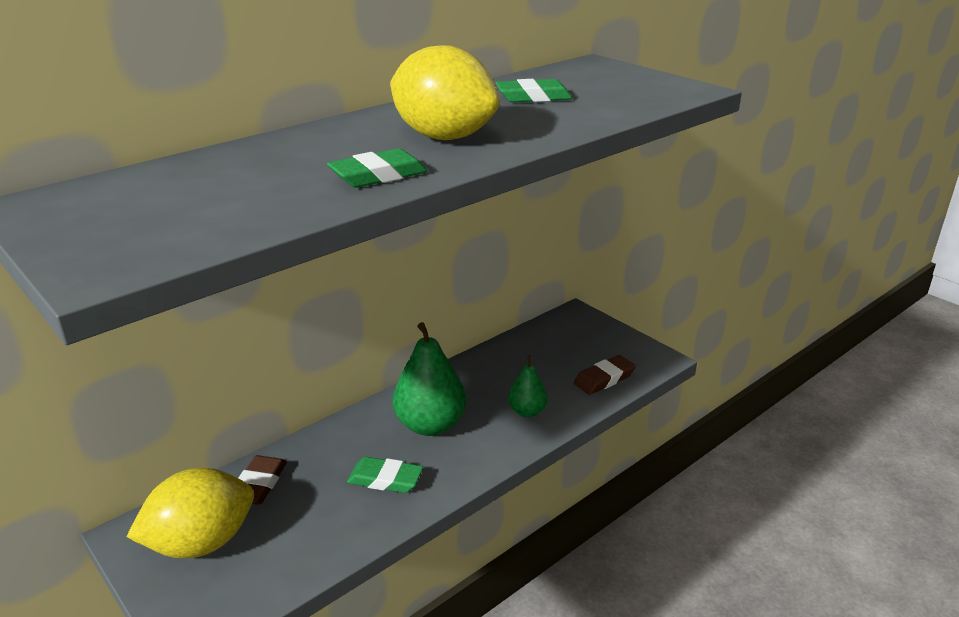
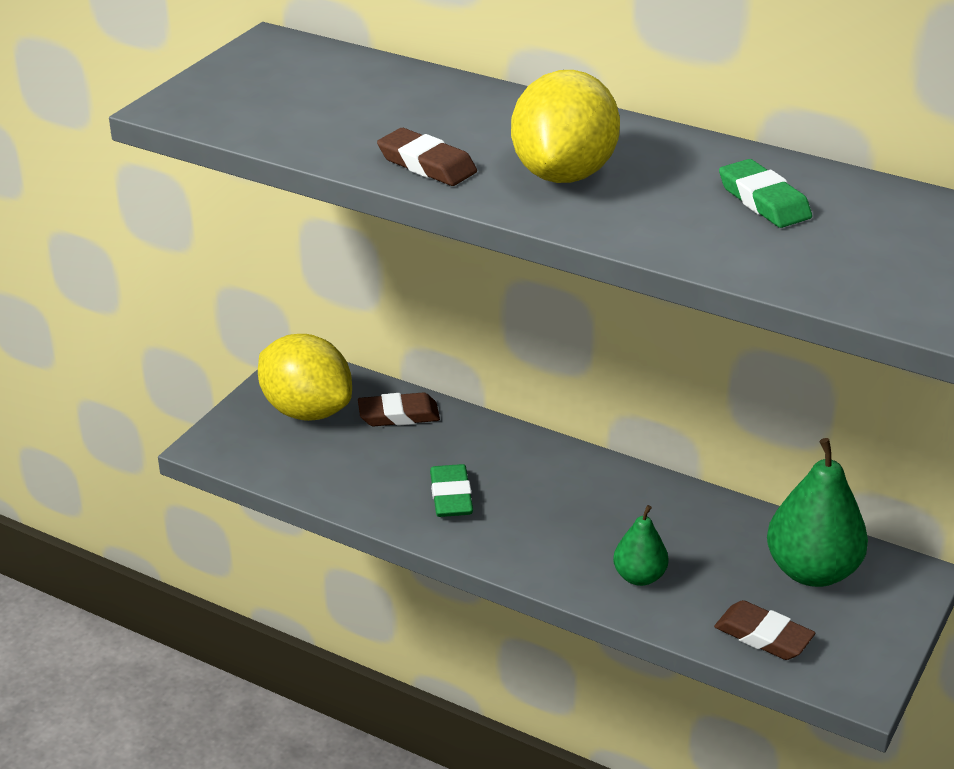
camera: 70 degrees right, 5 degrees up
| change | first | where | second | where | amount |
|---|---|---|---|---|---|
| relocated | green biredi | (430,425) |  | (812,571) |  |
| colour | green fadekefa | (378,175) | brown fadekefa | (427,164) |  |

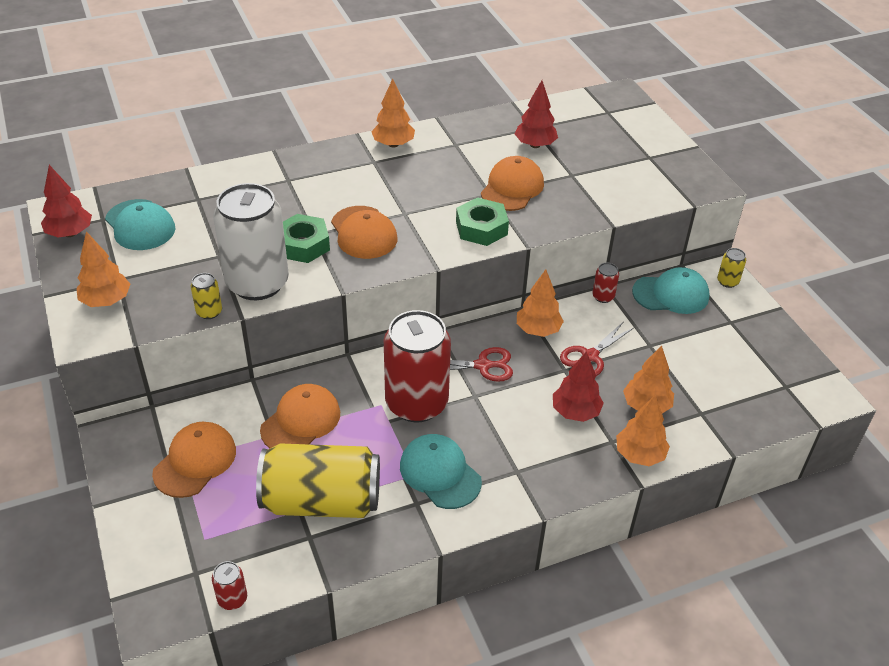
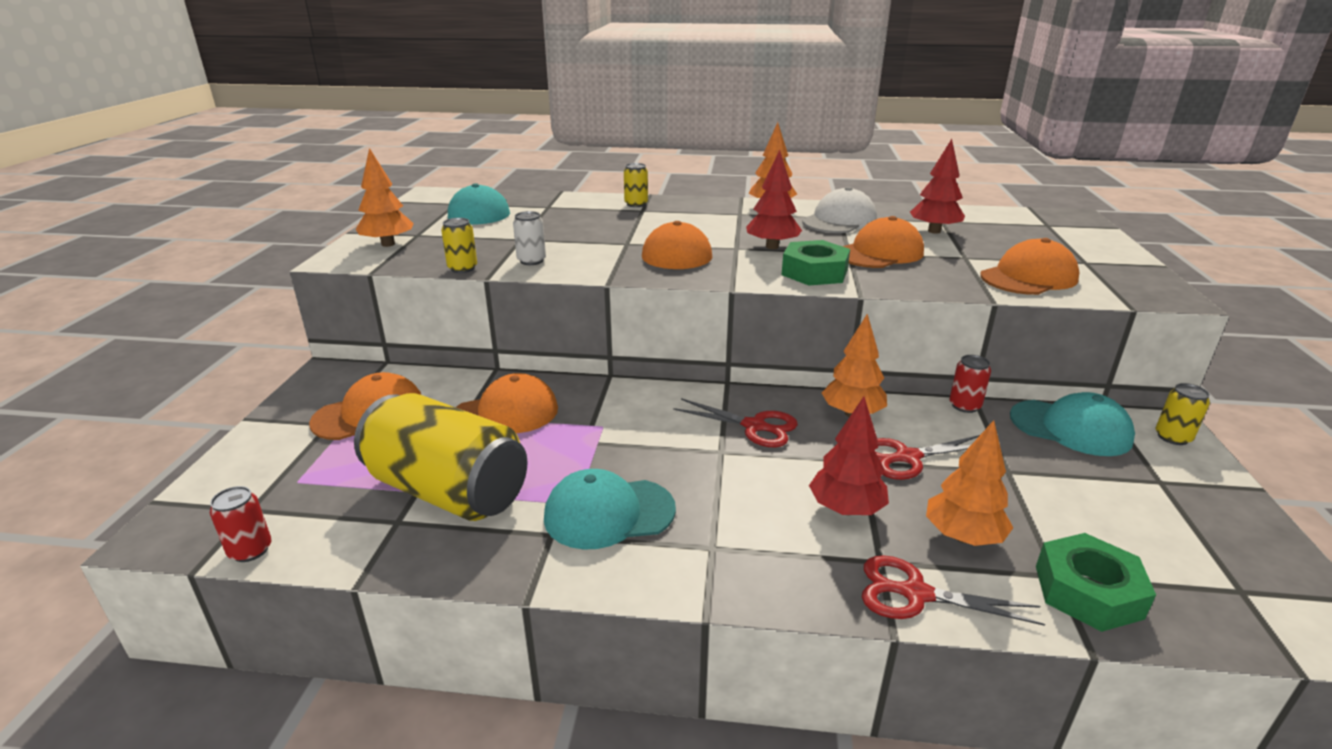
camera: 30 degrees right, 15 degrees down
| change | first | where | second | where | amount |
|---|---|---|---|---|---|
| missing | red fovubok | (416,403) |  |  |  |
| appeared |  |  | yellow fovubok | (636,204) |  |
| appeared |  |  | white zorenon | (839,220) |  |
| appeared |  |  | orange zorenon | (1028,277) |  |
| relocated | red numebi | (70,233) |  | (772,247) |  |
| relocated | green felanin | (303,245) |  | (1087,592) |  |
| exchanged | orange numebi | (639,455) | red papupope | (916,594) |  |
| spun | turquoise zorenon | (440,473) |  | (609,513) | 90 degrees counterclockwise |
| size | white fovubok | (257,283) |  | (531,261) | x0.40 |

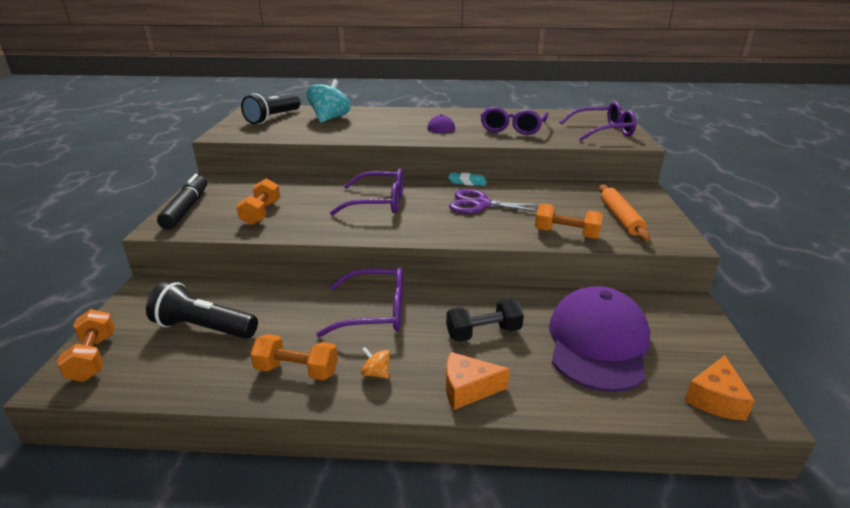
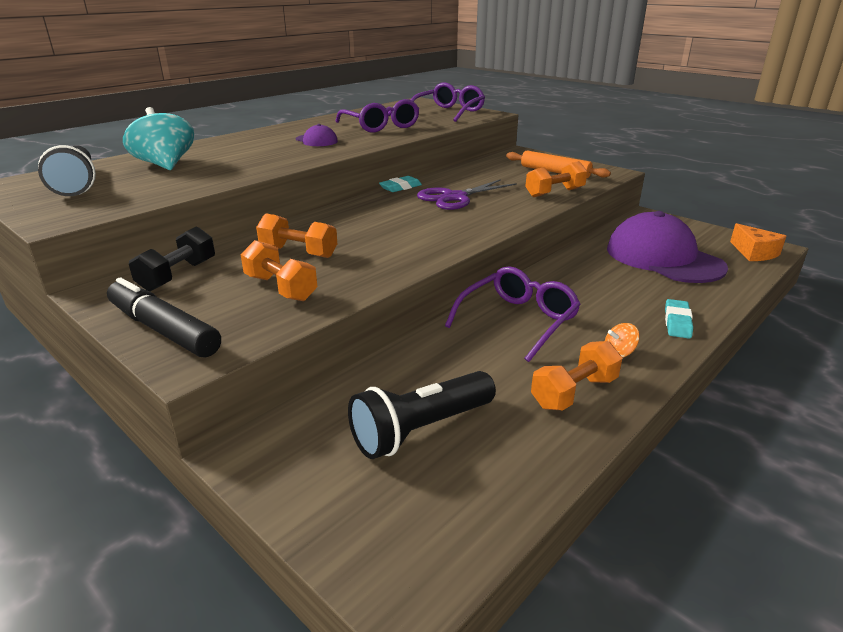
camera: 50 degrees left, 0 degrees up
| change | first | where | second | where | amount |
|---|---|---|---|---|---|
| missing | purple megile | (378,202) |  |  |  |
| relocated | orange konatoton | (93,357) |  | (298,252) |  |
| relocated | black konatoton | (483,333) |  | (178,275) |  |
| exchanged | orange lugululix | (468,389) | turquoise fadekefa | (677,322) |  |

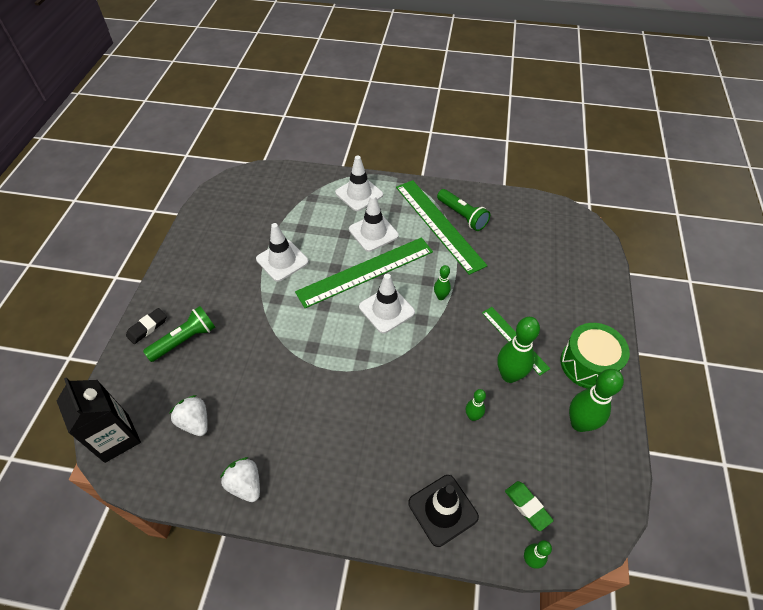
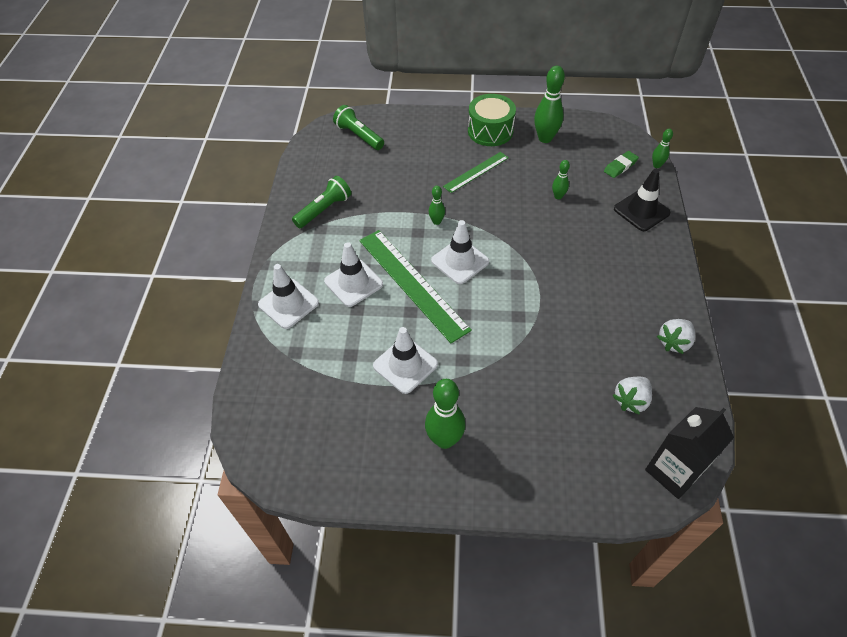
camera: 95 degrees left, 0 degrees up
| change | first | where | second | where | amount |
|---|---|---|---|---|---|
| missing | black fadekefa | (147,327) |  |  |  |
| missing | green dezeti | (438,224) |  |  |  |
| relocated | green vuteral | (185,340) |  | (359,136) |  |
| relocated | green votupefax | (509,375) |  | (444,440) |  |

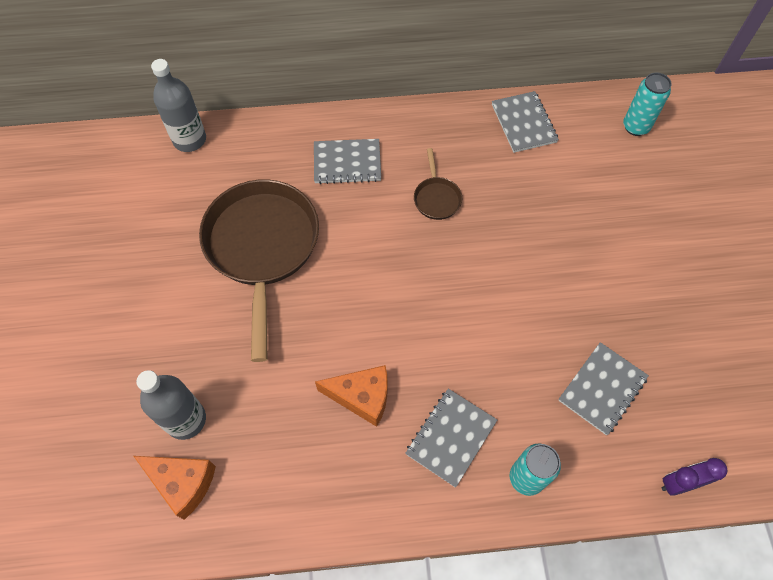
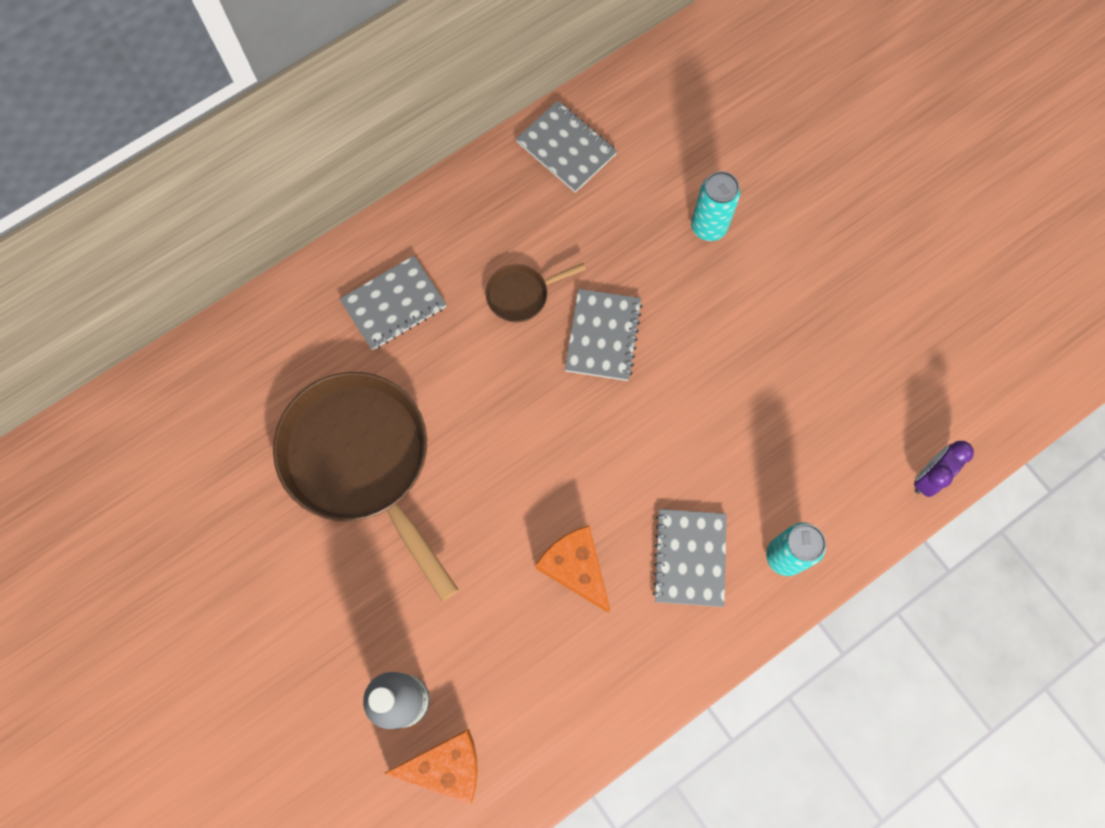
camera: 30 degrees left, 10 degrees up
| change | first | where | second | where | amount |
|---|---|---|---|---|---|
| missing | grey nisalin | (189,140) |  |  |  |
| relocated | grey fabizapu | (602,389) |  | (603,336) |  |
| relocated | turquoise fovubok | (635,127) |  | (708,227) |  |
| spun | orange lugululix | (362,397) |  | (575,568) | 105 degrees counterclockwise |
| spun | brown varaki | (436,198) |  | (521,295) | 105 degrees clockwise |

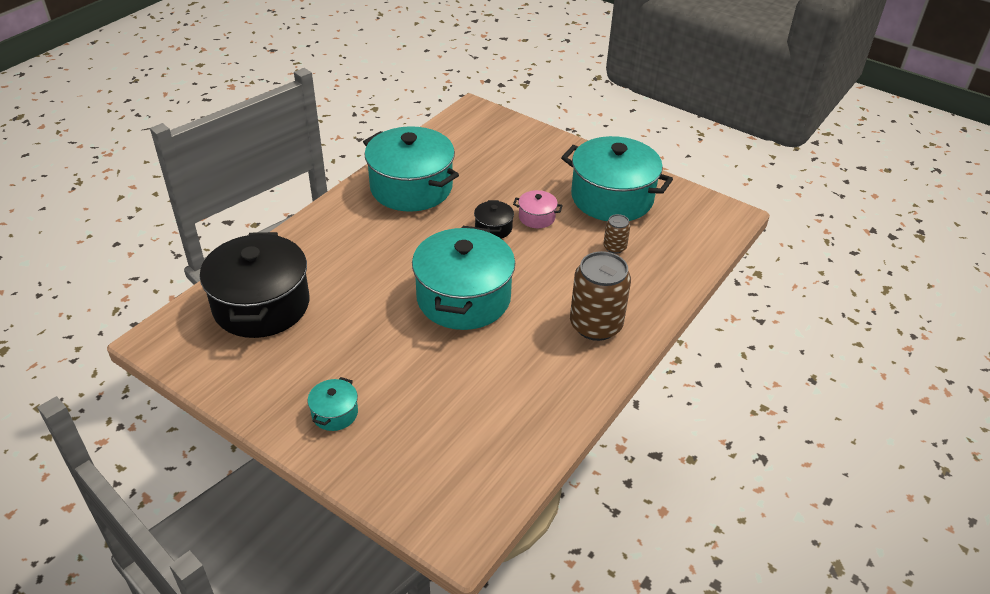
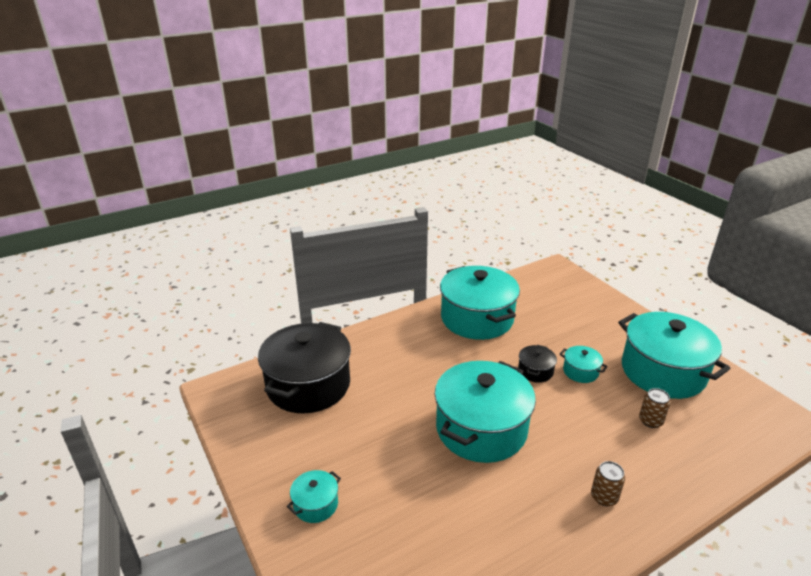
camera: 25 degrees right, 10 degrees down
| change | first | where | second | where | amount |
|---|---|---|---|---|---|
| colour | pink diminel | (536,217) | turquoise diminel | (580,371) |  |
| size | brown fovubok | (595,325) |  | (604,497) | x0.48 |

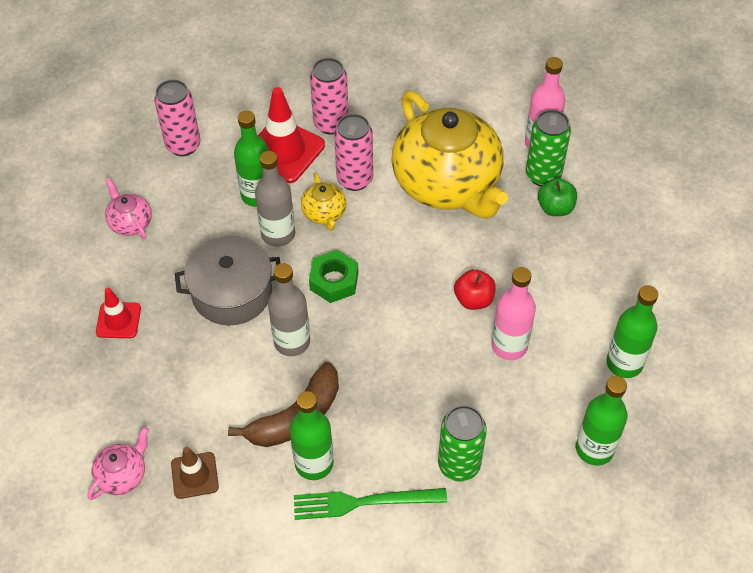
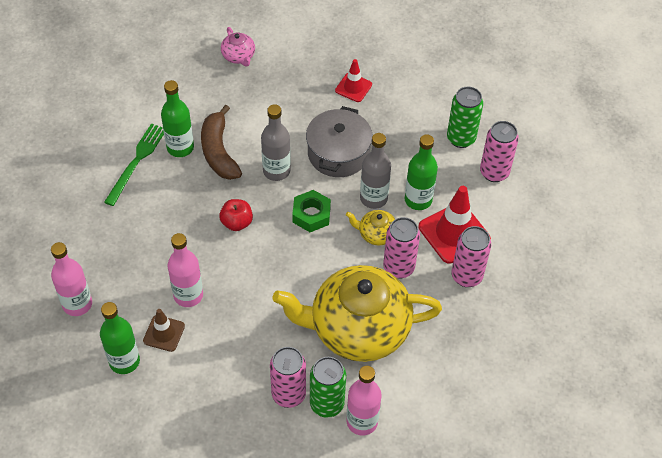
camera: 115 degrees right, 0 degrees up
| change | first | where | second | where | amount |
|---|---|---|---|---|---|
| missing | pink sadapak | (130,222) |  |  |  |
| relocated | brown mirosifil | (194,475) |  | (164,333) |  |
| relocated | green fovubok | (459,465) |  | (461,138) |  |
| relocated | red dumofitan | (473,299) |  | (237,222) |  |
| exchanged | green dumofitan | (555,208) | pink fovubok | (288,394) |  |
| colour | green nisalin | (594,449) | pink nisalin | (77,304) |  |

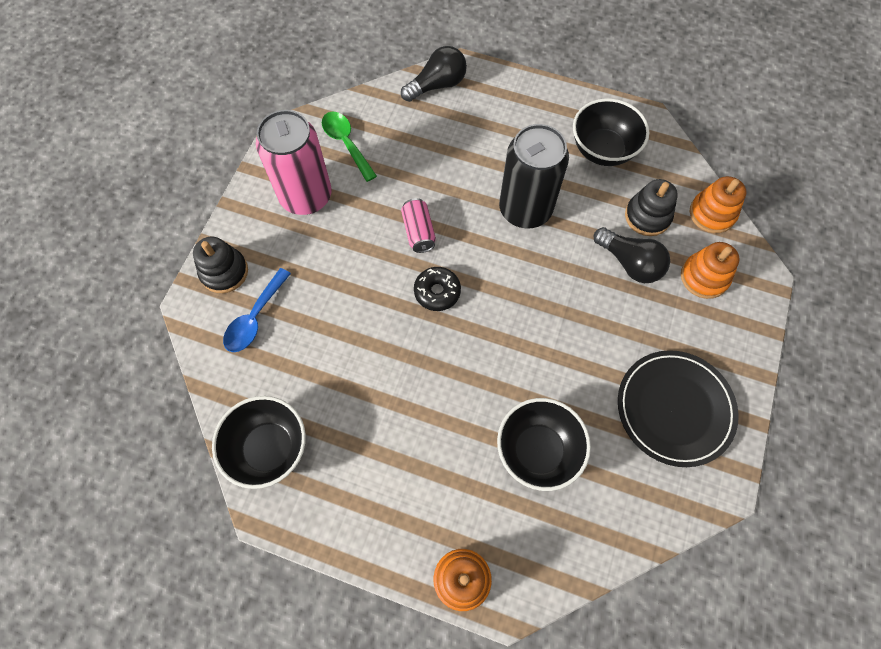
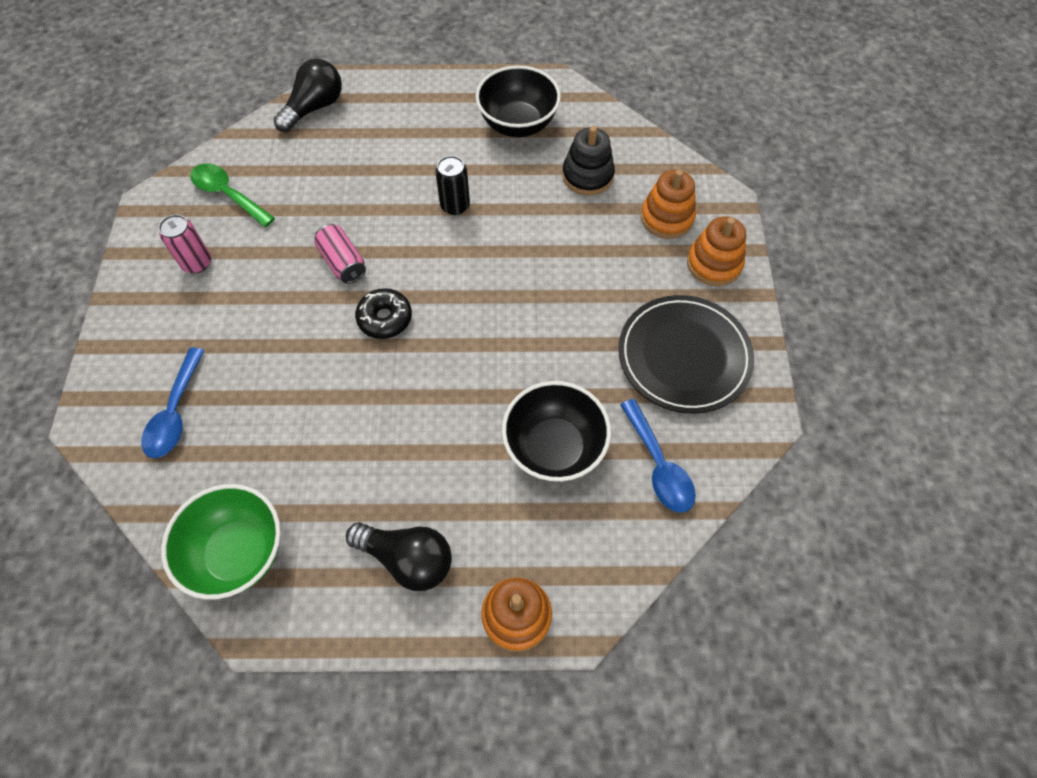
camera: 20 degrees left, 5 degrees down
| change | first | where | second | where | amount |
|---|---|---|---|---|---|
| missing | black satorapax | (224,272) |  |  |  |
| appeared |  |  | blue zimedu | (659,465) |  |
| relocated | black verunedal | (630,263) |  | (407,559) |  |
| relocated | orange satorapax | (712,213) |  | (714,264) |  |
| colour | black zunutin | (269,448) | green zunutin | (238,552) |  |
| size | pink fovubok | (306,196) |  | (197,263) | x0.48 |
| size | black fovubok | (525,209) |  | (455,206) | x0.48 |

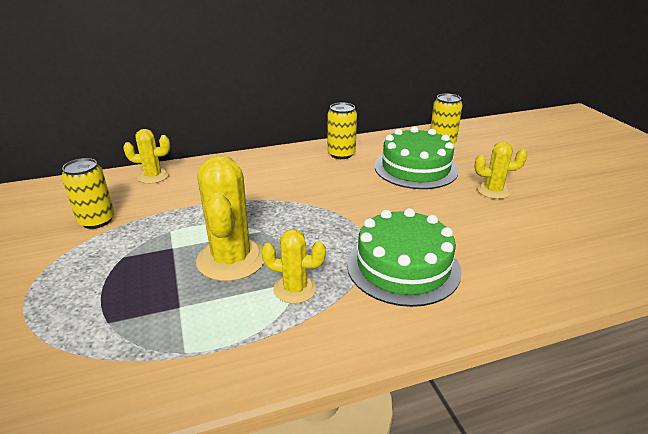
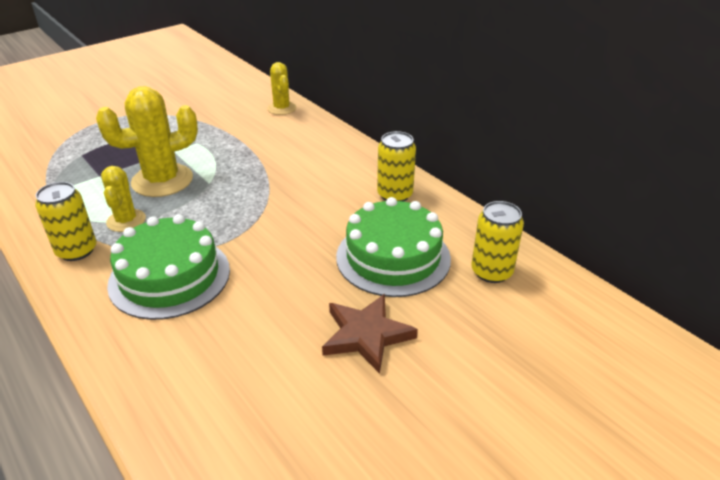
camera: 70 degrees right, 5 degrees up
| change | first | where | second | where | amount |
|---|---|---|---|---|---|
| relocated | yellow fovubok | (97,221) |  | (77,250) |  |
| exchanged | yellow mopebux | (493,191) | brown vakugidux | (366,335) |  |

